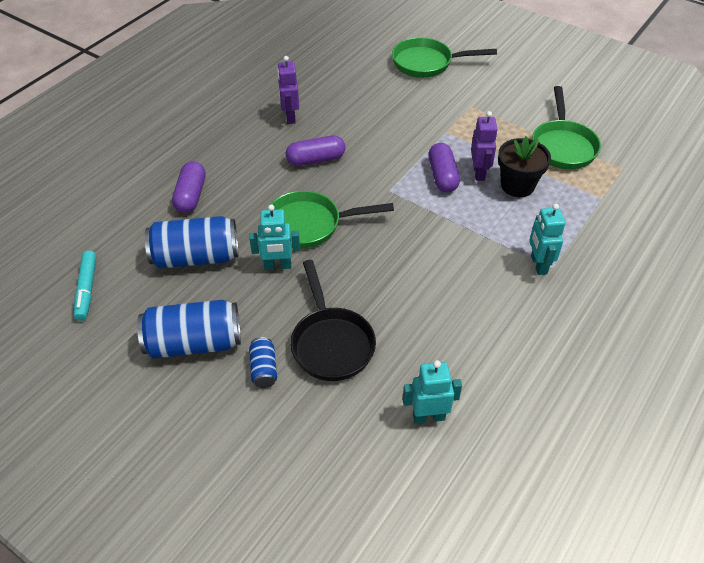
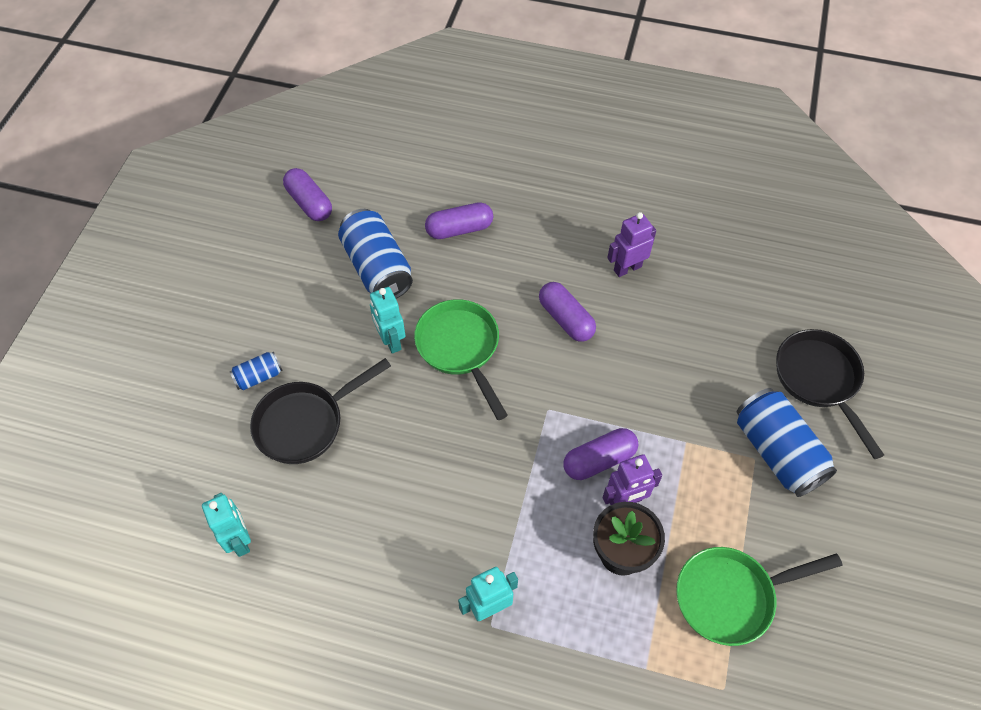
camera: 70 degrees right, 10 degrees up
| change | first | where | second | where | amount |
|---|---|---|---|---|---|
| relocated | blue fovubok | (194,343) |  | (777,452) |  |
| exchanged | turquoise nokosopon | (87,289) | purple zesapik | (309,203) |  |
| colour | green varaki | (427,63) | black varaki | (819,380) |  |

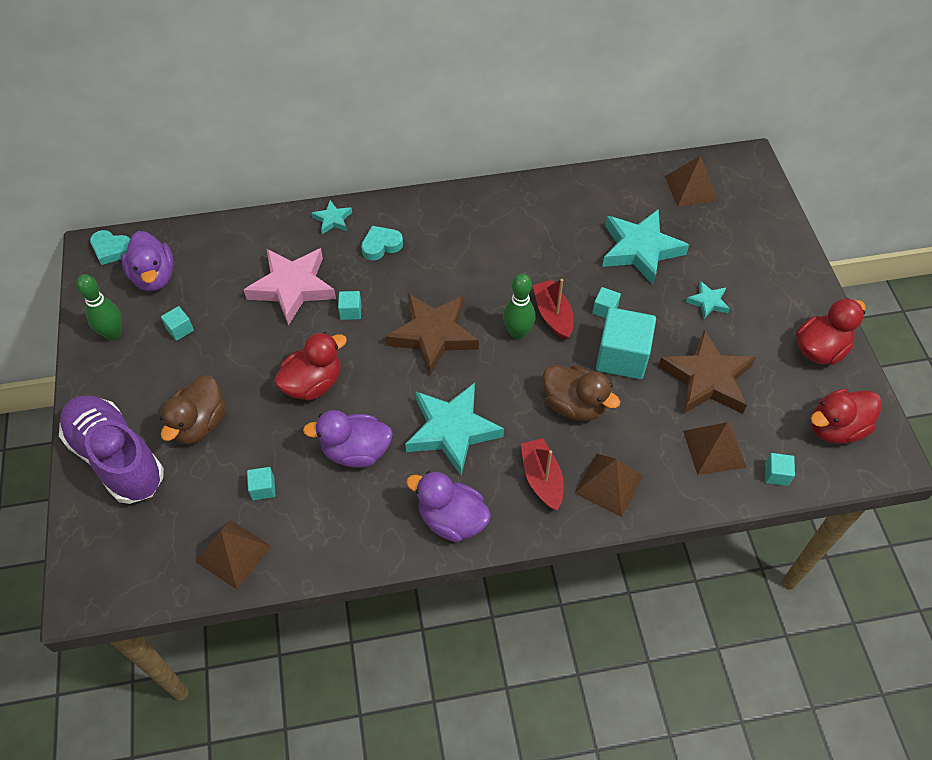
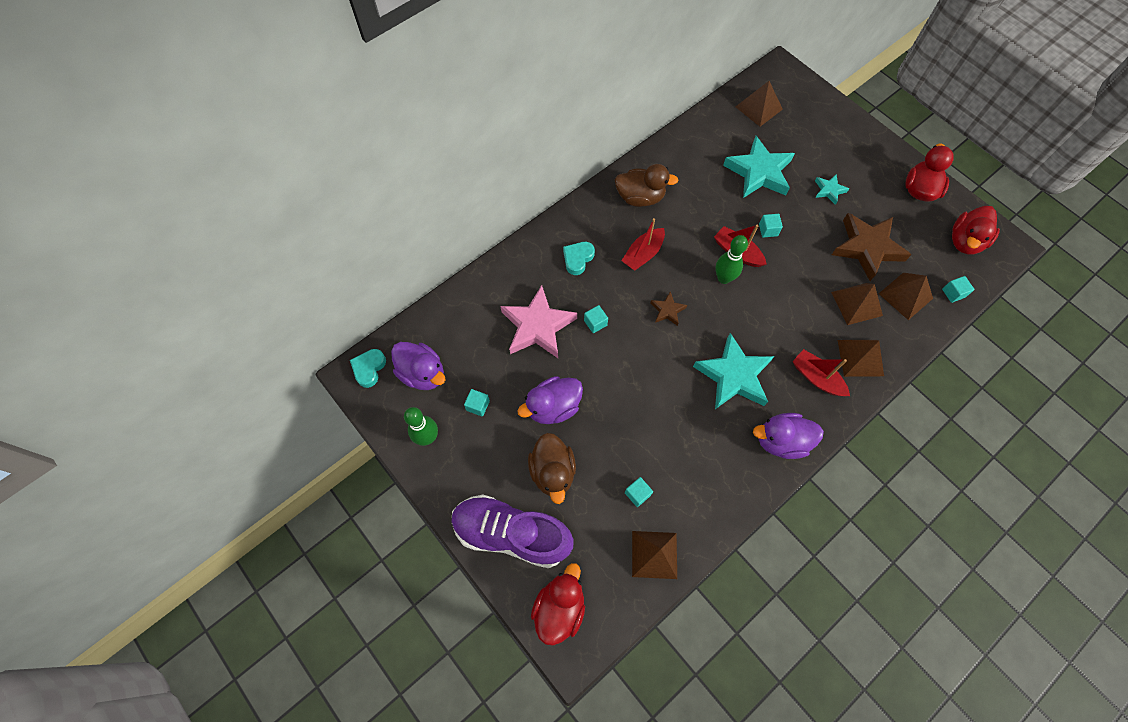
camera: 30 degrees left, 10 degrees up
| change | first | where | second | where | amount |
|---|---|---|---|---|---|
| missing | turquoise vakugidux | (332,219) |  |  |  |
| missing | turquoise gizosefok | (622,356) |  |  |  |
| appeared |  |  | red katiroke | (643,254) |  |
| appeared |  |  | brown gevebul | (856,304) |  |
| relocated | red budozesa | (313,383) |  | (559,608) |  |
| relocated | purple budozesa | (356,451) |  | (553,407) |  |
| relocated | brown budozesa | (574,405) |  | (640,197) |  |
| spun | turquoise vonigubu | (112,250) |  | (369,368) | 120 degrees clockwise |
| size | brown vakugidux | (433,335) |  | (667,310) | x0.48 |

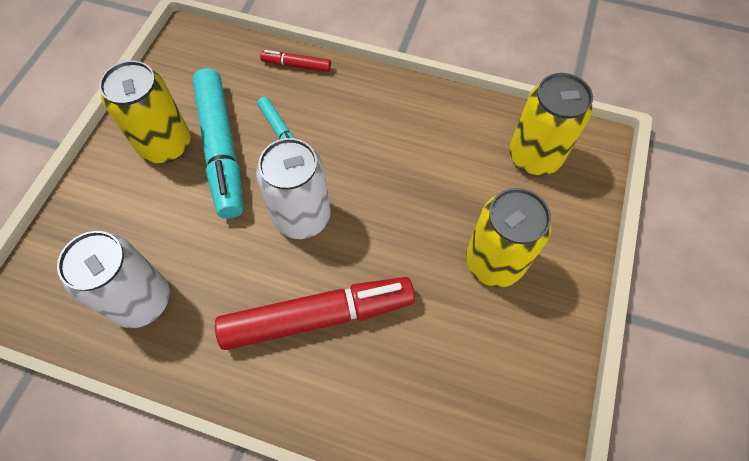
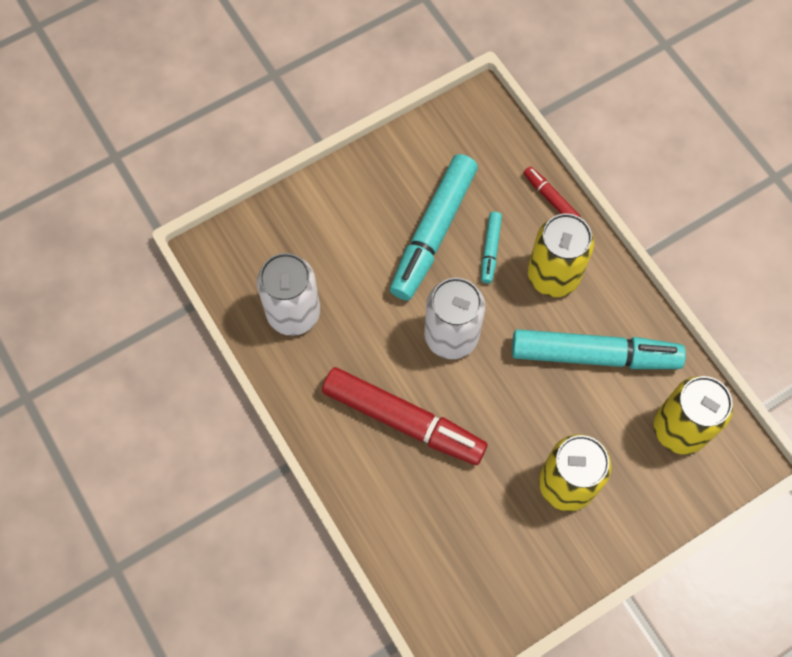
camera: 40 degrees right, 5 degrees up
| change | first | where | second | where | amount |
|---|---|---|---|---|---|
| appeared |  |  | turquoise nokosopon | (594,355) |  |
| relocated | yellow fovubok | (166,145) |  | (553,275) |  |

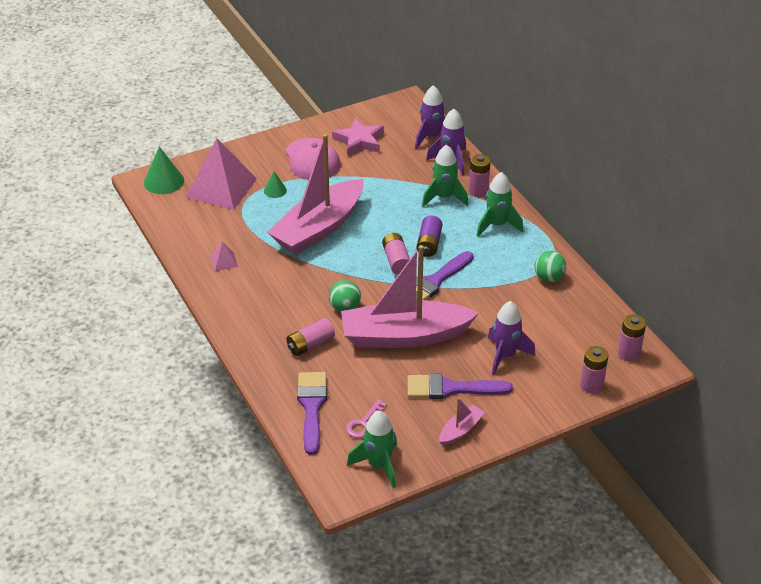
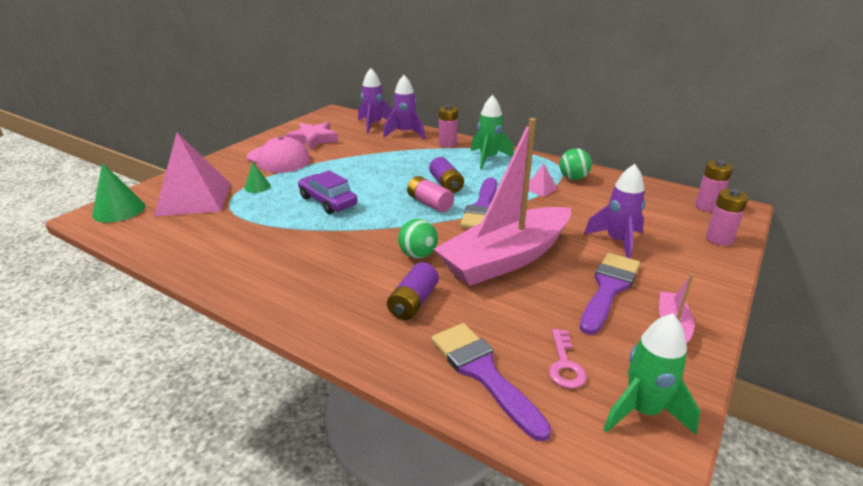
camera: 30 degrees left, 10 degrees down
| change | first | where | second | where | amount |
|---|---|---|---|---|---|
| missing | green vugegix | (444,197) |  |  |  |
| relocated | pink gevebul | (224,261) |  | (540,188) |  |
| exchanged | pink katiroke | (319,228) | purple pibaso | (328,201) |  |
| colour | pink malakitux | (310,344) | purple malakitux | (413,302) |  |
| spun | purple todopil | (451,388) |  | (609,288) | 150 degrees clockwise |

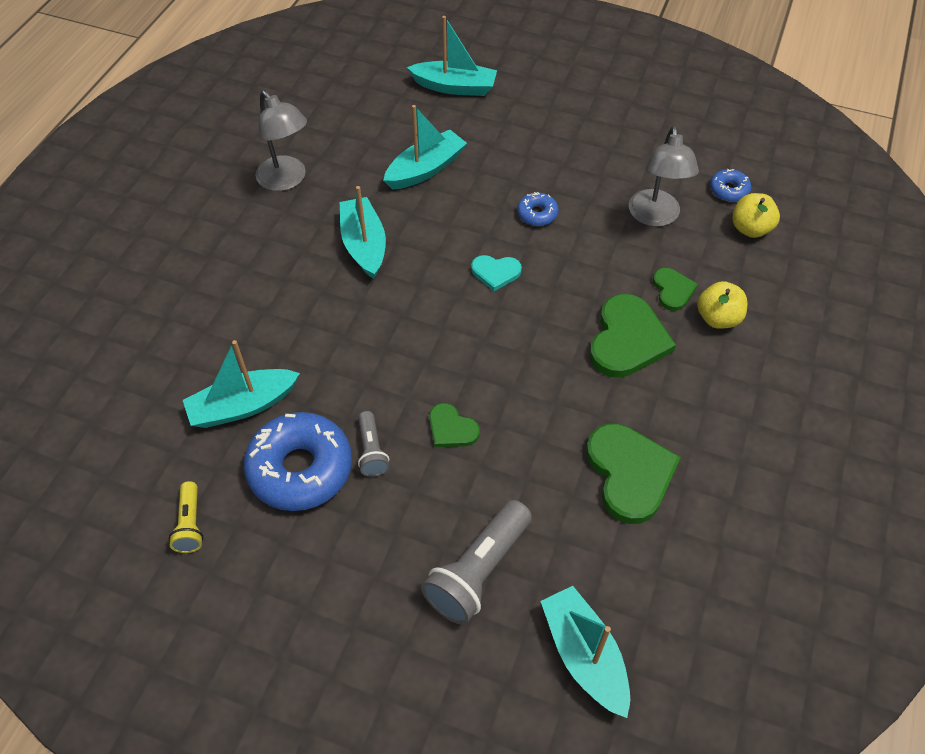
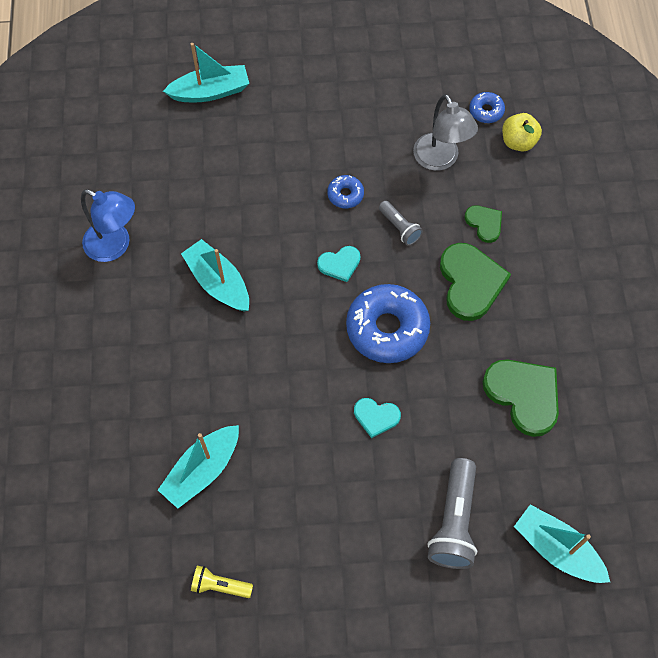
camera: 25 degrees left, 10 degrees up
| change | first | where | second | where | amount |
|---|---|---|---|---|---|
| missing | turquoise katiroke | (425,169) |  |  |  |
| missing | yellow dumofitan | (717,318) |  |  |  |
| relocated | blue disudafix | (300,469) |  | (387,328) |  |
| relocated | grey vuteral | (371,451) |  | (399,228) |  |
| colour | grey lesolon | (287,180) | blue lesolon | (115,246) |  |
| colour | green vonigubu | (451,428) | turquoise vonigubu | (376,417) |  |
| spun | yellow vuteral | (190,524) |  | (220,585) | 135 degrees clockwise |

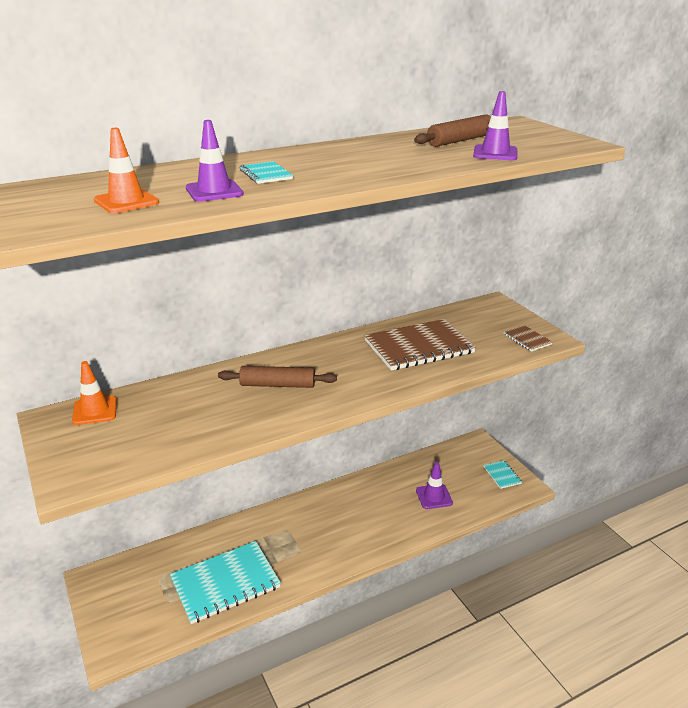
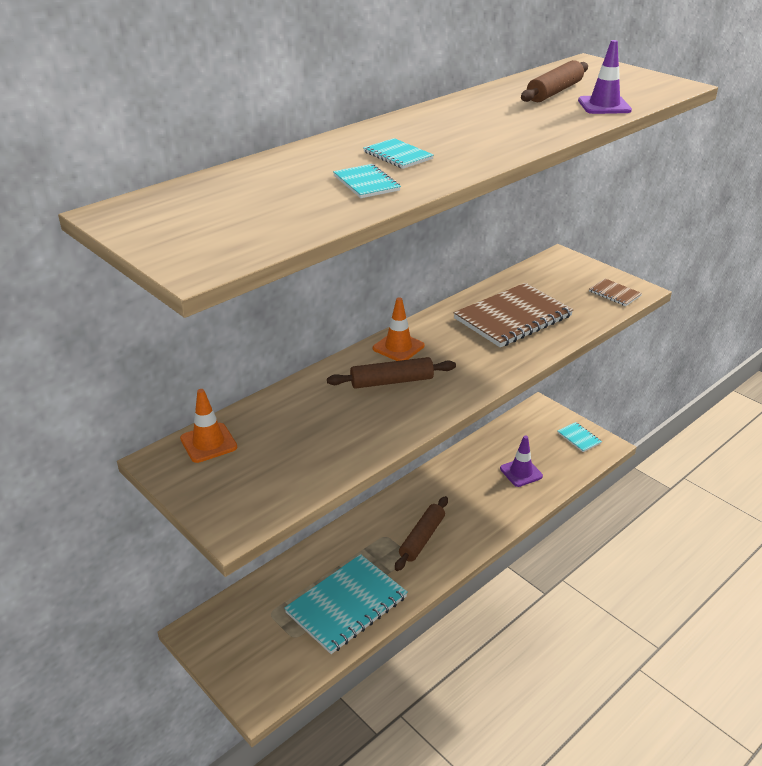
camera: 15 degrees left, 5 degrees up
| change | first | where | second | where | amount |
|---|---|---|---|---|---|
| appeared |  |  | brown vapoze | (422,538) |  |
| relocated | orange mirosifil | (126,201) |  | (398,347) |  |
| exchanged | purple mirosifil | (214,191) | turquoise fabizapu | (366,183) |  |

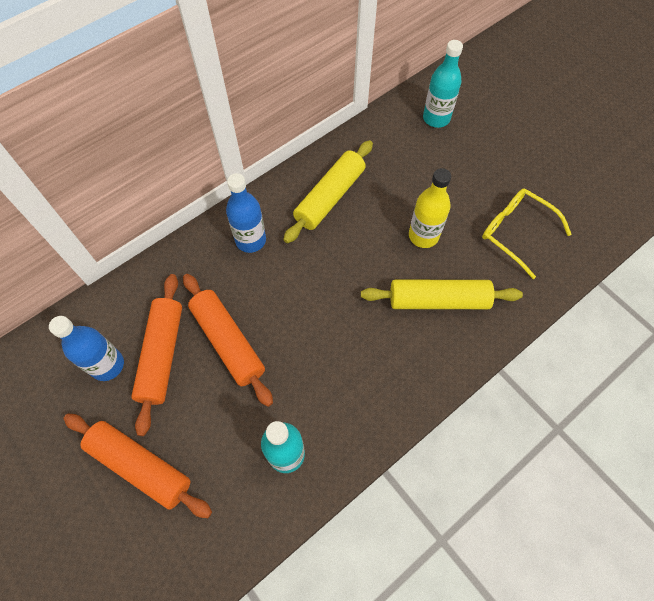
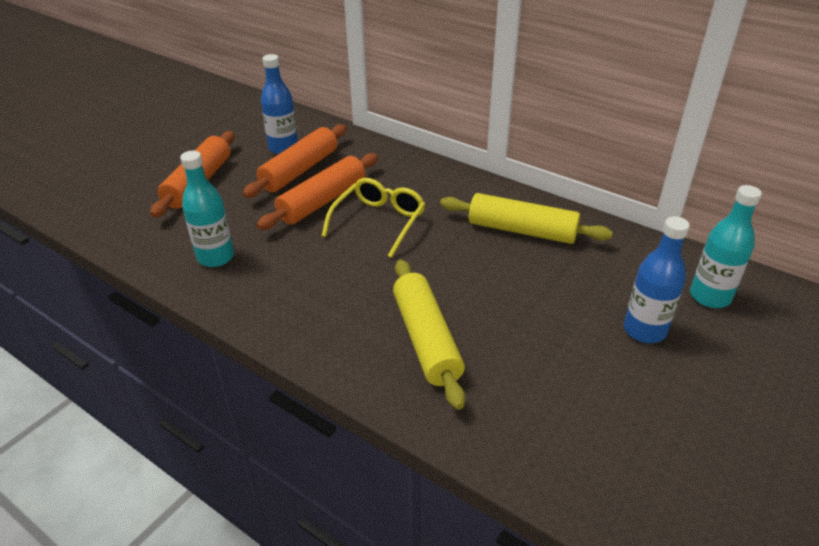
camera: 75 degrees right, 25 degrees down
| change | first | where | second | where | amount |
|---|---|---|---|---|---|
| missing | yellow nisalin | (423,236) |  |  |  |
| relocated | blue nisalin | (250,240) |  | (644,330) |  |
| relocated | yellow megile | (516,232) |  | (379,222) |  |
| spun | orange vapoze | (161,355) |  | (299,170) | 45 degrees counterclockwise |

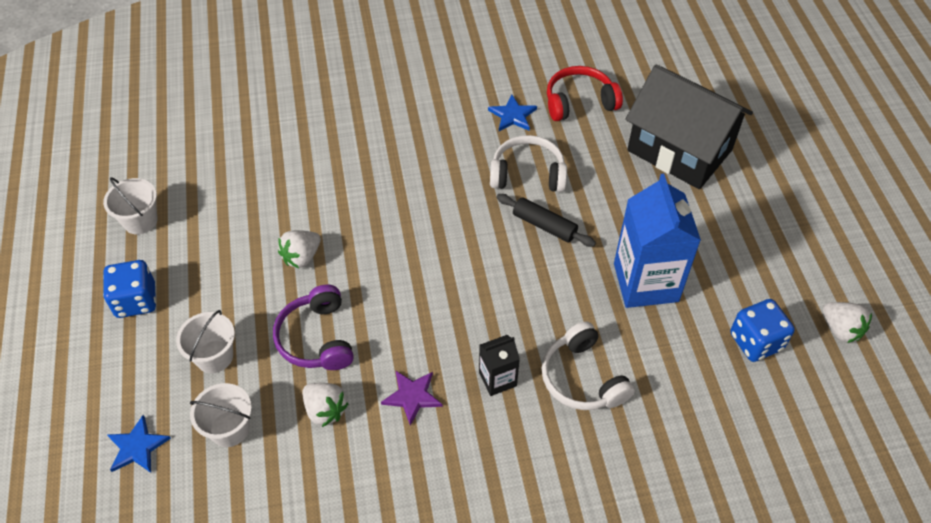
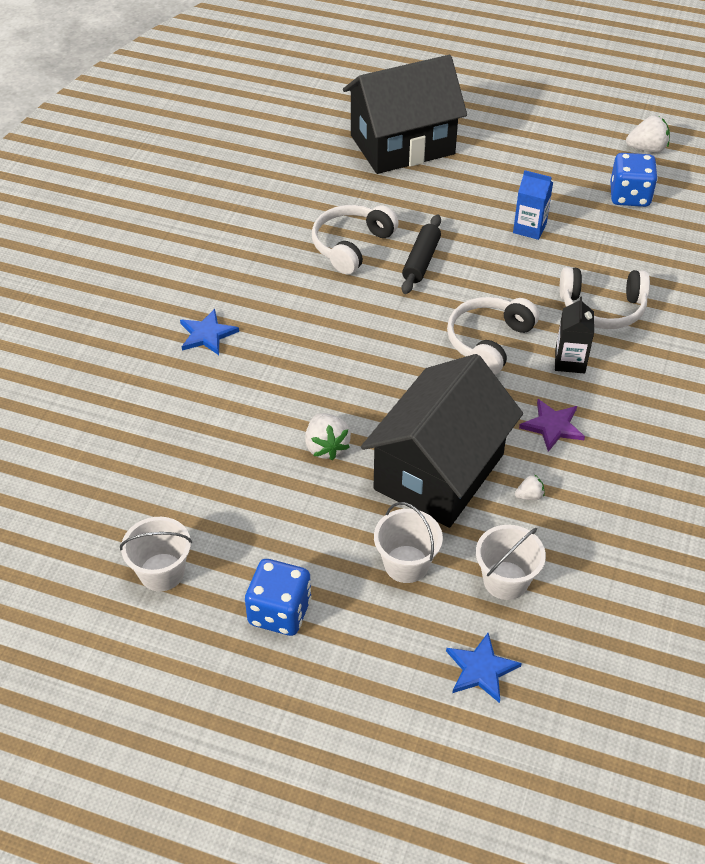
camera: 60 degrees left, 5 degrees down
| change | first | where | second | where | amount |
|---|---|---|---|---|---|
| missing | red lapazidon | (579,102) |  |  |  |
| appeared |  |  | white lapazidon | (489,341) |  |
| relocated | blue vakugidux | (512,115) |  | (207,334) |  |
| exchanged | purple lapazidon | (317,338) | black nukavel | (439,472) |  |
| spun | black vapoze | (544,225) |  | (421,261) | 45 degrees counterclockwise |
| size | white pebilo | (325,410) |  | (529,496) | x0.54 |
| size | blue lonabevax | (645,282) |  | (529,228) | x0.50 |

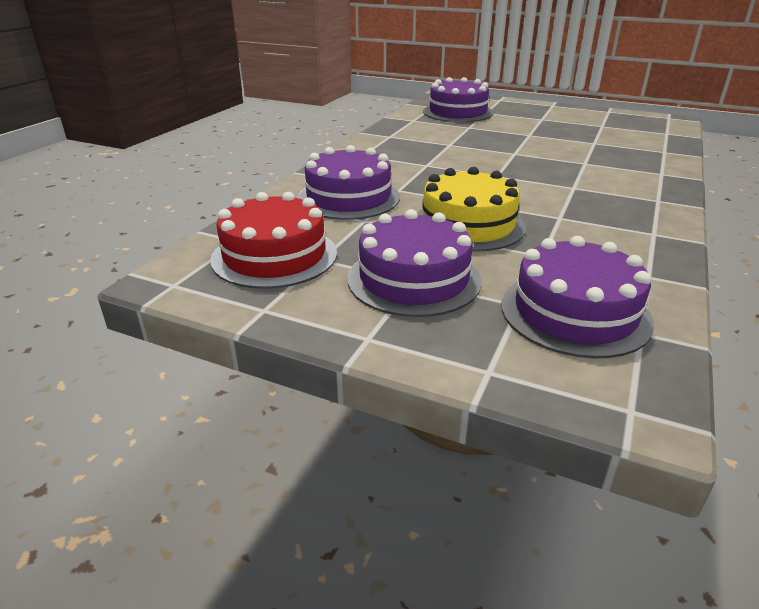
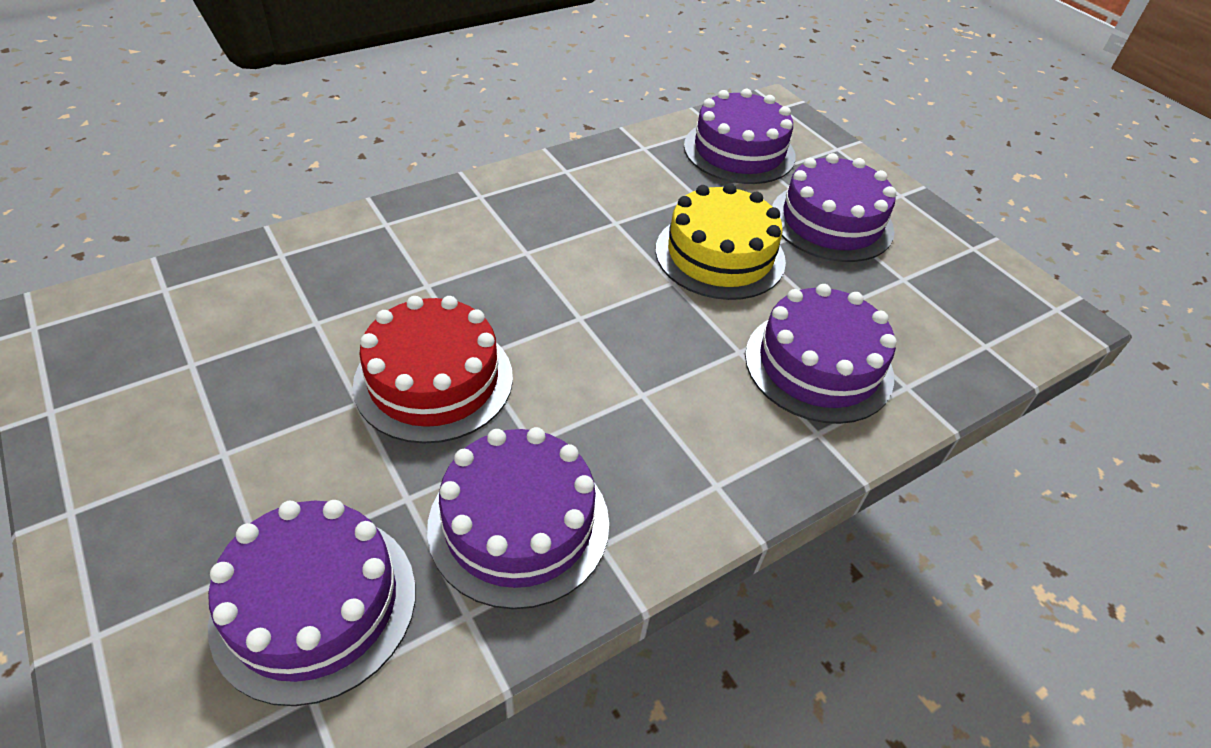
camera: 150 degrees left, 15 degrees up
| change | first | where | second | where | amount |
|---|---|---|---|---|---|
| appeared |  |  | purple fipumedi | (519,523) |  |
| relocated | red fipumedi | (274,256) |  | (434,380) |  |

